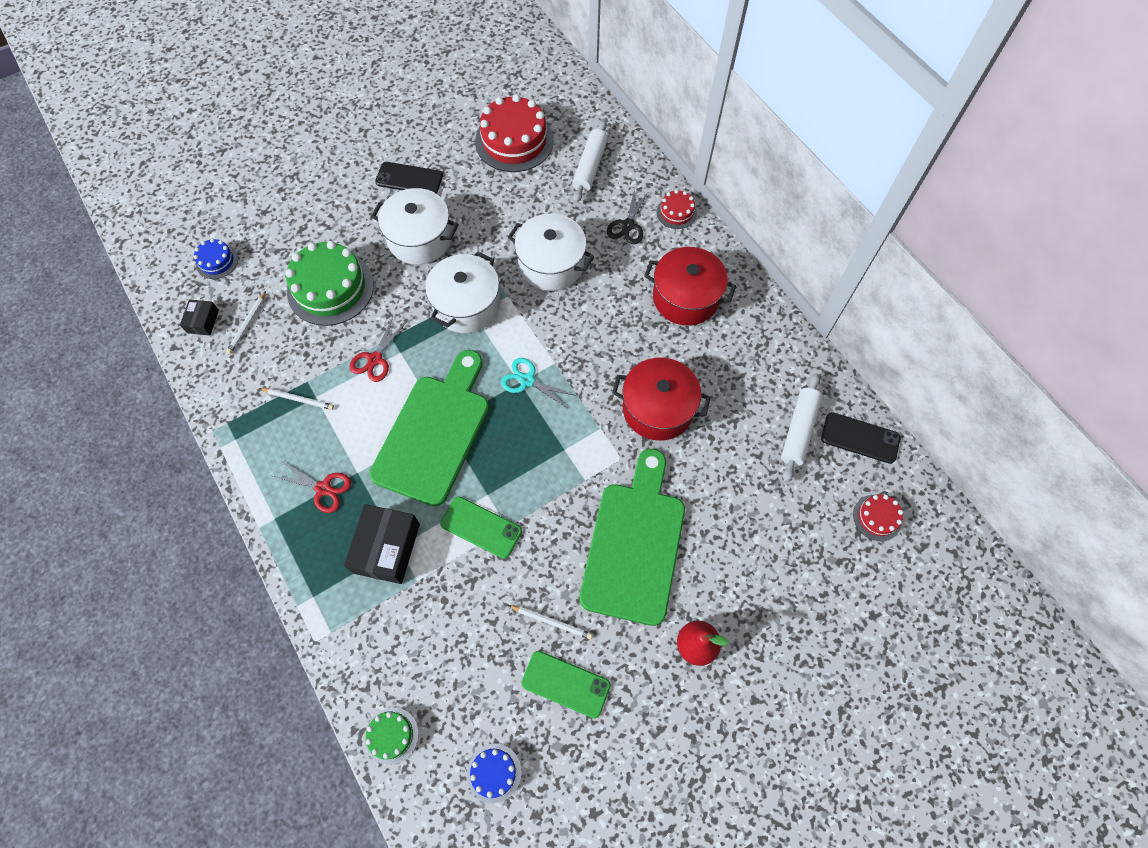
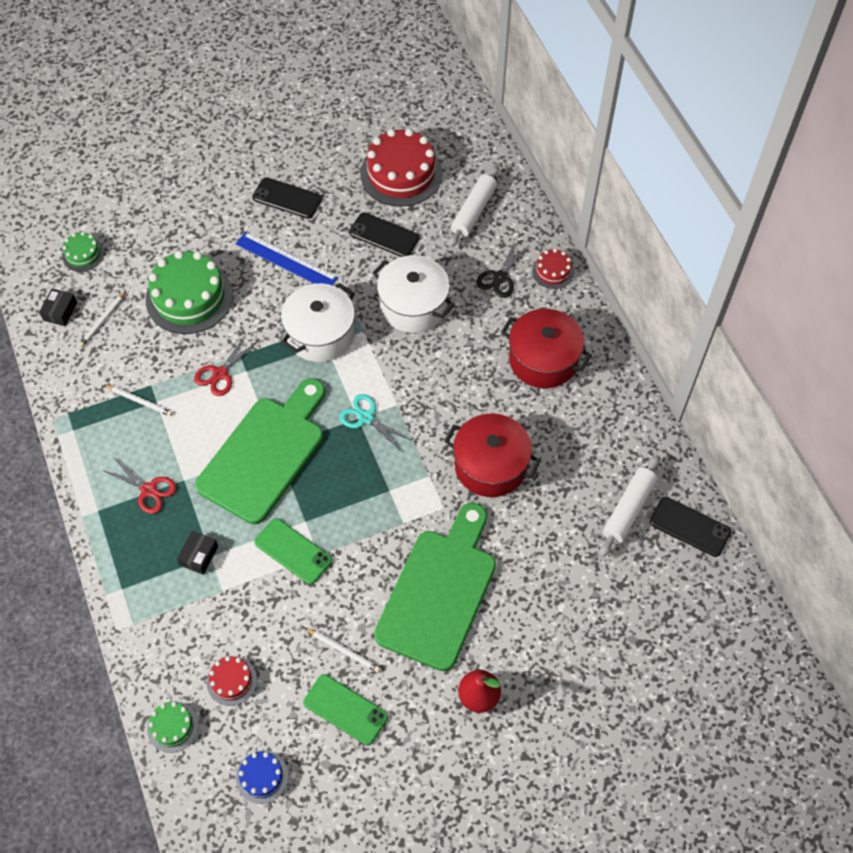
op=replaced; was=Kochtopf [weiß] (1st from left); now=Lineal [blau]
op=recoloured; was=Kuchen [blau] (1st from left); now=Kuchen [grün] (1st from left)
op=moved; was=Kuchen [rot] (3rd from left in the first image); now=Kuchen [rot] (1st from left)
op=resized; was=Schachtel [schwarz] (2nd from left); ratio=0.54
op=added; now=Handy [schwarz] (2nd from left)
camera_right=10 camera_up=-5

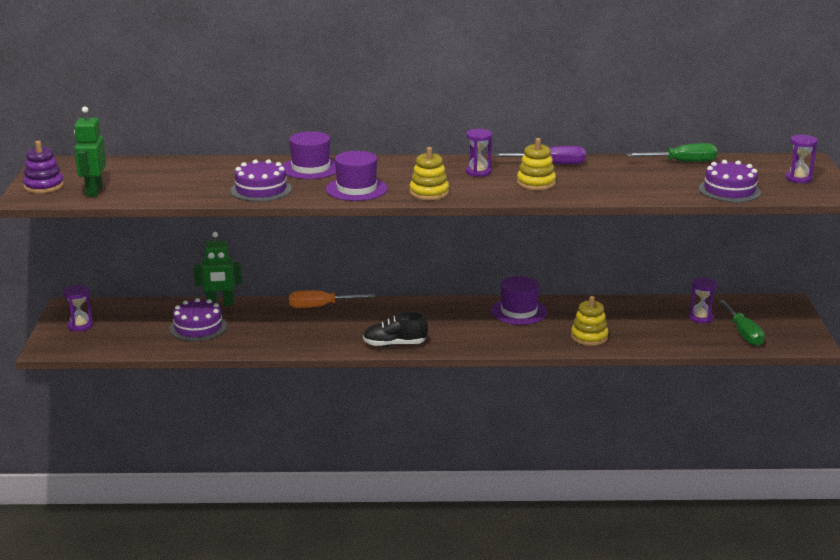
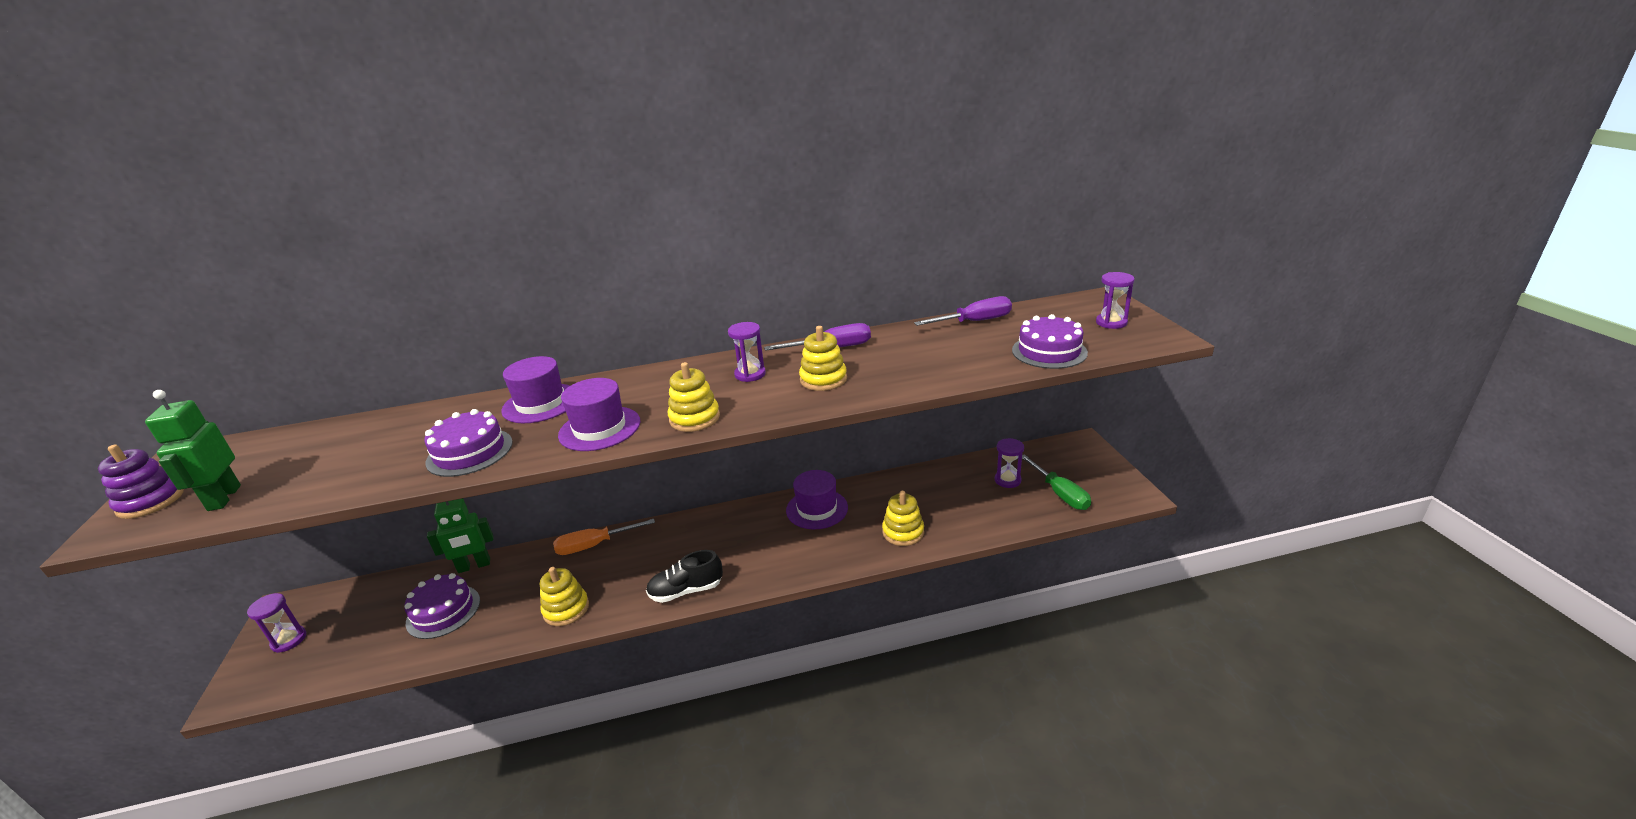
op=recoloured; was=Schraubenzieher [grün] (1st from left); now=Schraubenzieher [lila] (2nd from left)
op=added; now=Stapelspielzeug [gelb] (1st from left)
camera_right=-10 camera_up=5

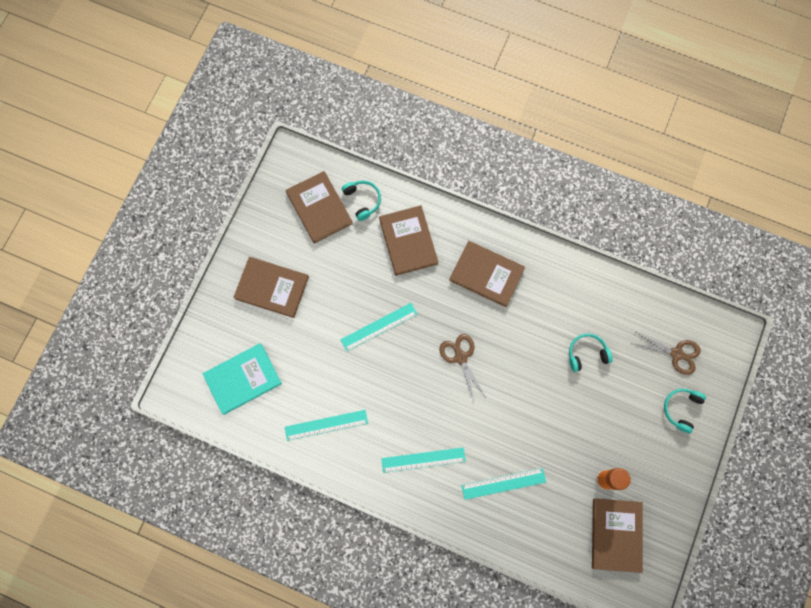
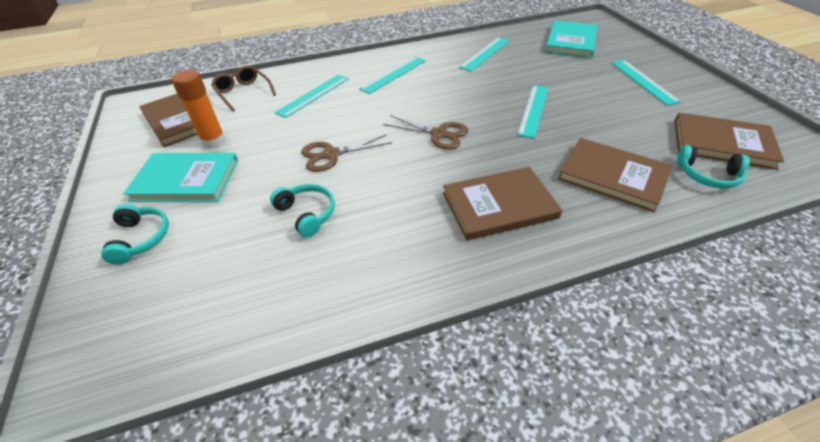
op=replaced; was=Buch [braun] (1st from left); now=Lineal [türkis] (5th from left)
op=moved; was=Schere [braun] (2nd from left in the first image); now=Schere [braun] (1st from left)
op=turned; was=Kopfhörer [türkis] (2nd from left); clockwise=-75
op=added; now=Brille [braun]
op=added; now=Buch [türkis] (1st from left)
camera_right=140 camera_up=-30

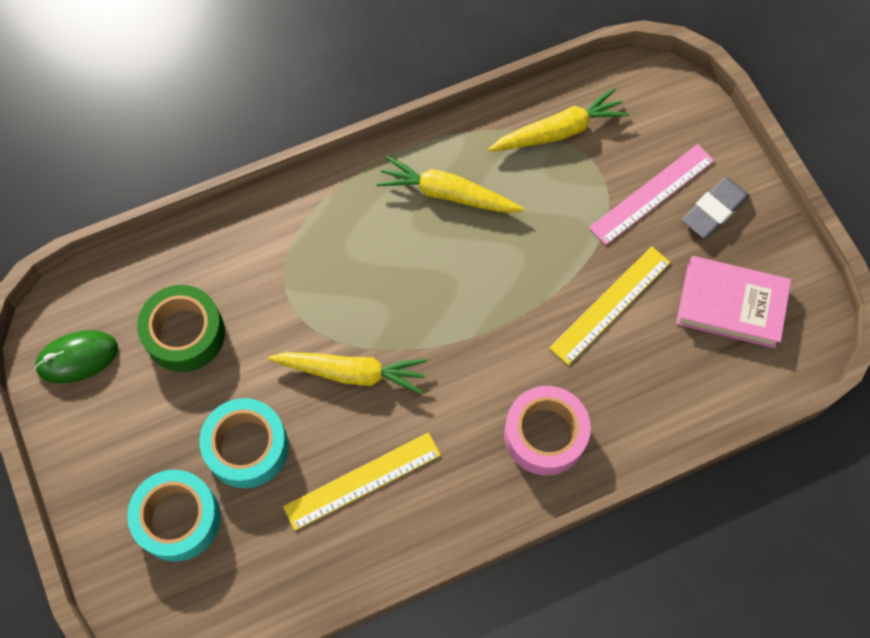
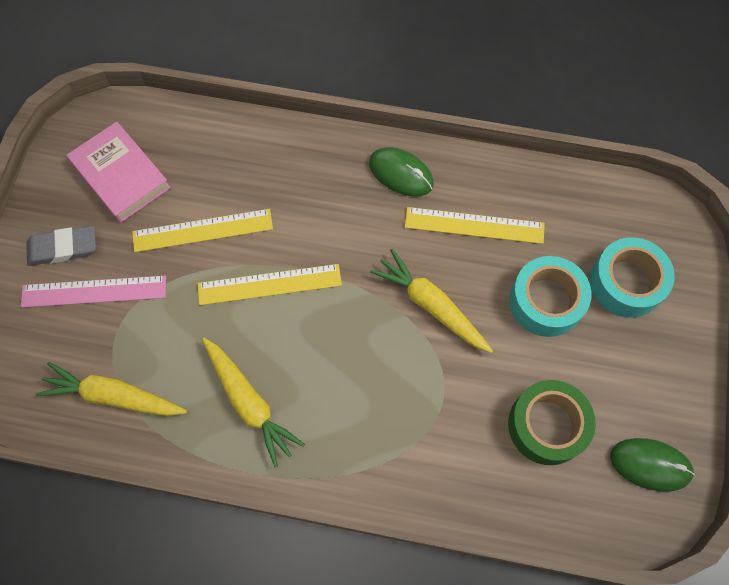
op=removed; was=Klebeband [rosa]
op=added; now=Computermaus [grün] (1st from left)
op=added; now=Lineal [gelb] (2nd from left)
camera_right=-145 camera_up=0

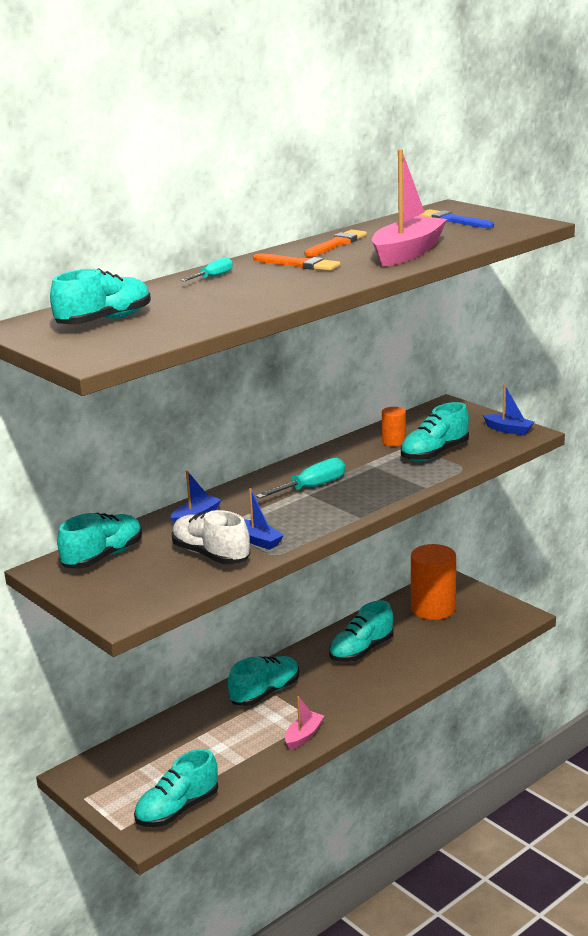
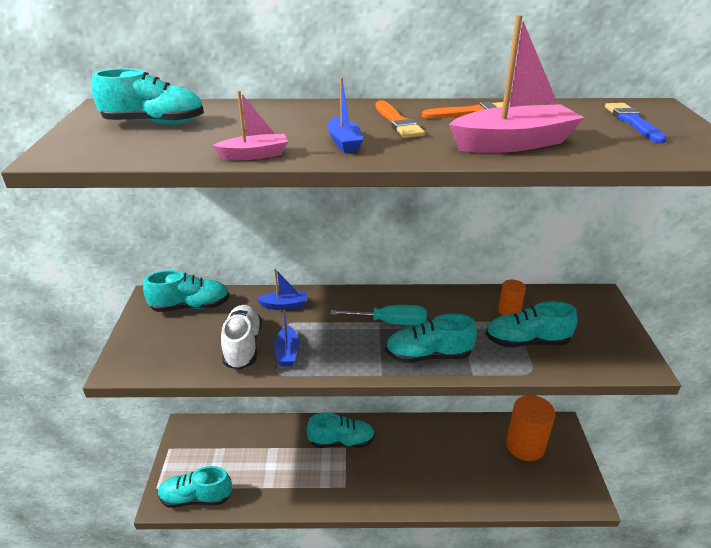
op=removed; was=Schraubenzieher [türkis] (1st from left)
op=moved; was=Boot [blau] (3rd from left)
op=moved; was=Schuh [türkis] (5th from left)
op=moved; was=Boot [rosa] (1st from left)
camera_right=40 camera_up=10

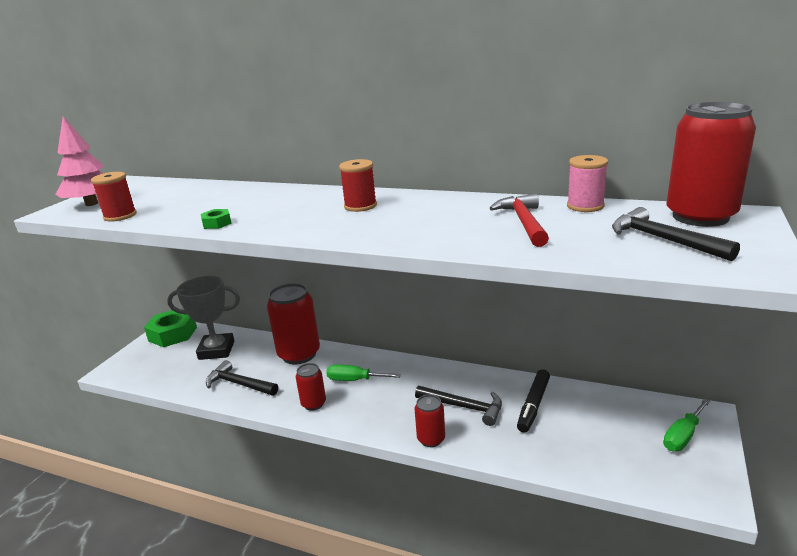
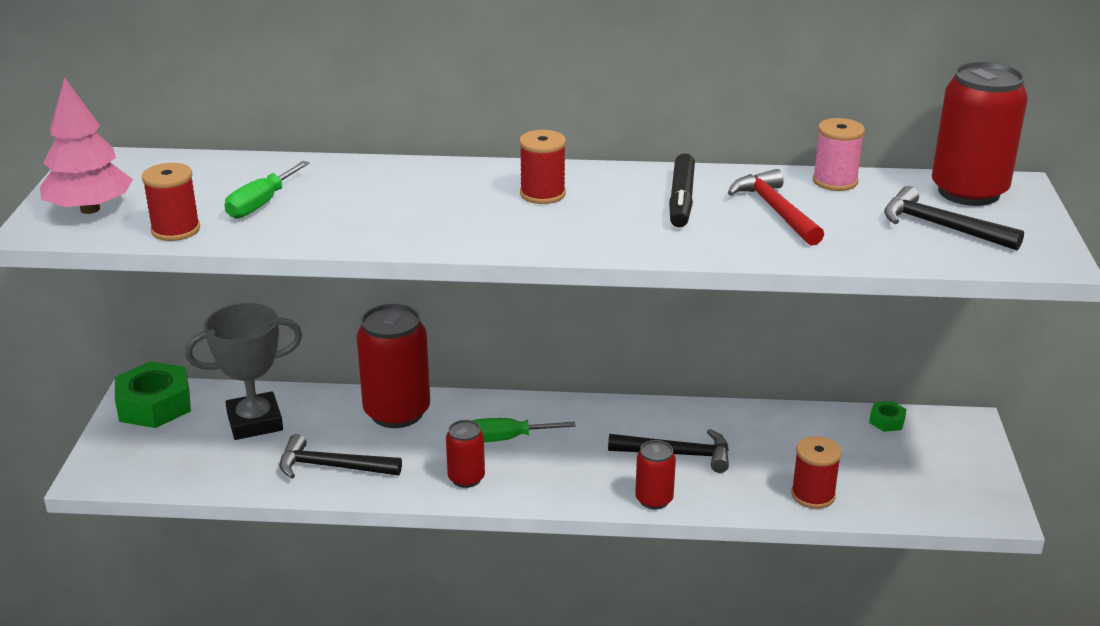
op=moved; was=Sechskantmutter [grün] (2nd from left)
op=moved; was=Filzstift [schwarz]
op=moved; was=Schraubenzieher [grün] (2nd from left in the first image); now=Schraubenzieher [grün] (1st from left)
op=added; now=Garnrolle [rot] (3rd from left)
camera_right=-20 camera_up=5

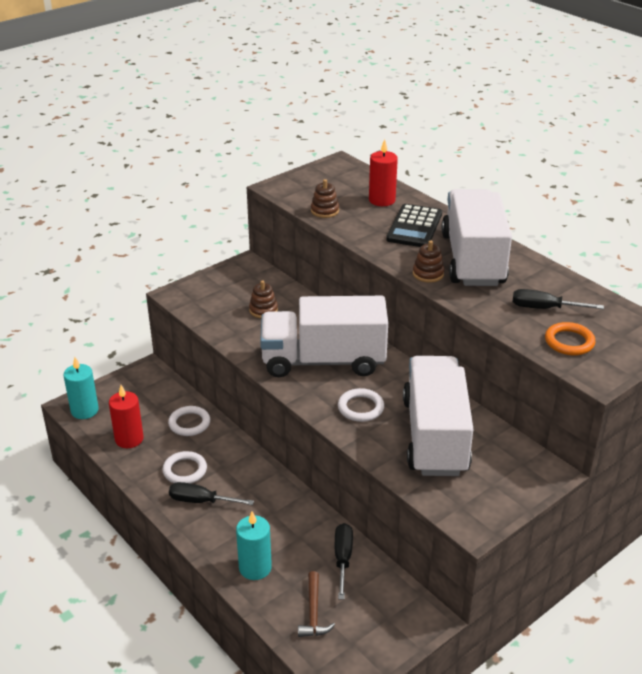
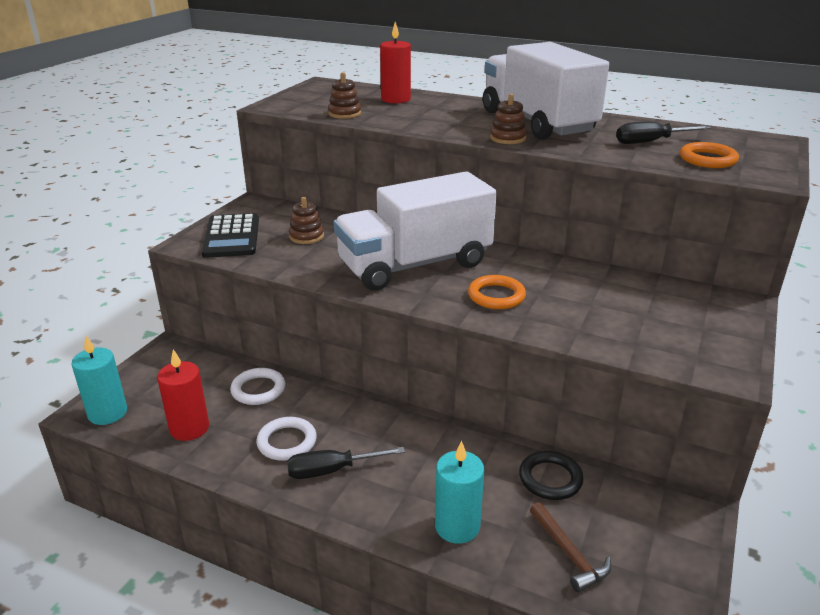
op=moved; was=Taschenrechner [schwarz]
op=removed; was=Lastwagen [weiß] (2nd from left)
op=recoloured; was=Ring [weiß] (3rd from left); now=Ring [orange] (1st from left)
op=replaced; was=Schraubenzieher [schwarz] (2nd from left); now=Ring [schwarz]
camera_right=-25 camera_up=-5

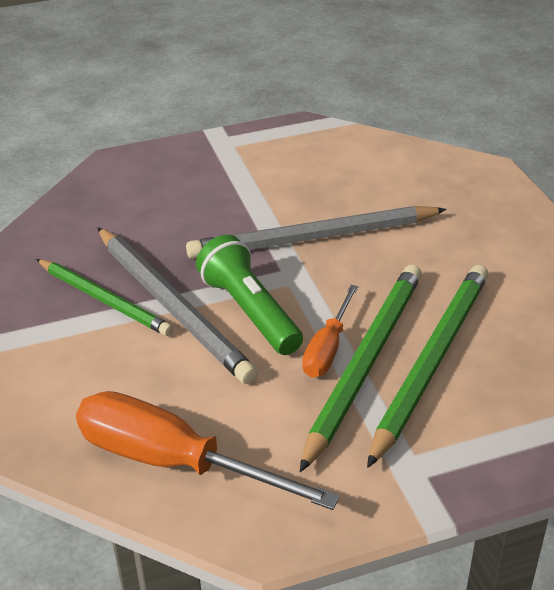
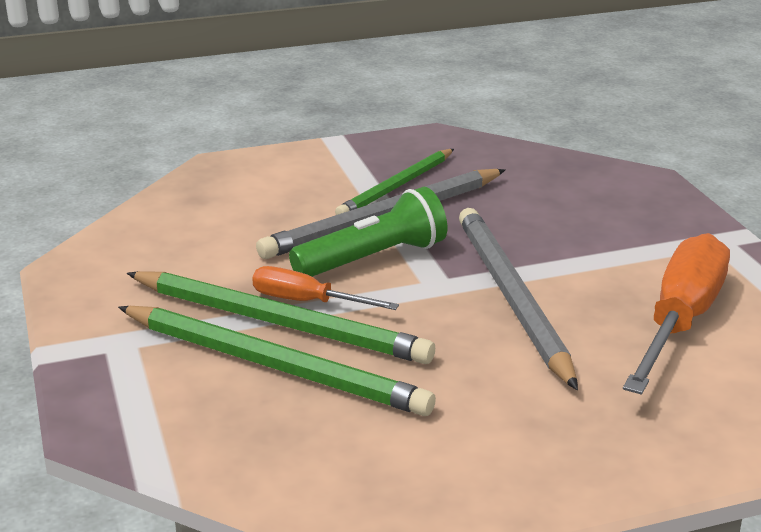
op=moved; was=Schraubenzieher [orange] (1st from left in the first image); now=Schraubenzieher [orange] (2nd from left)
camera_right=90 camera_up=-10

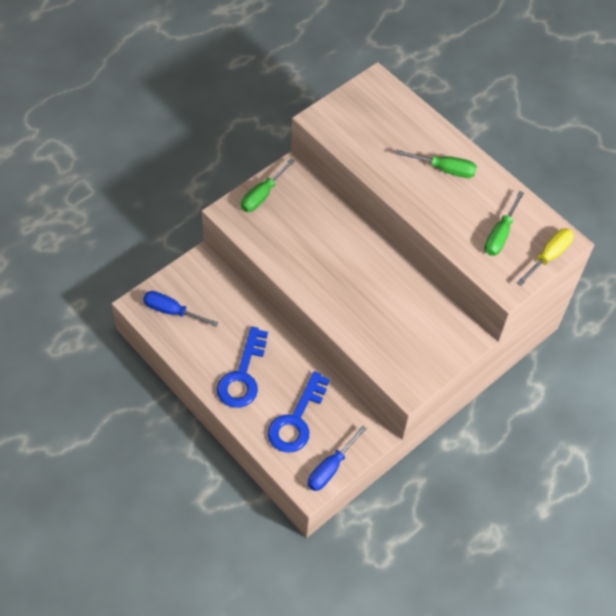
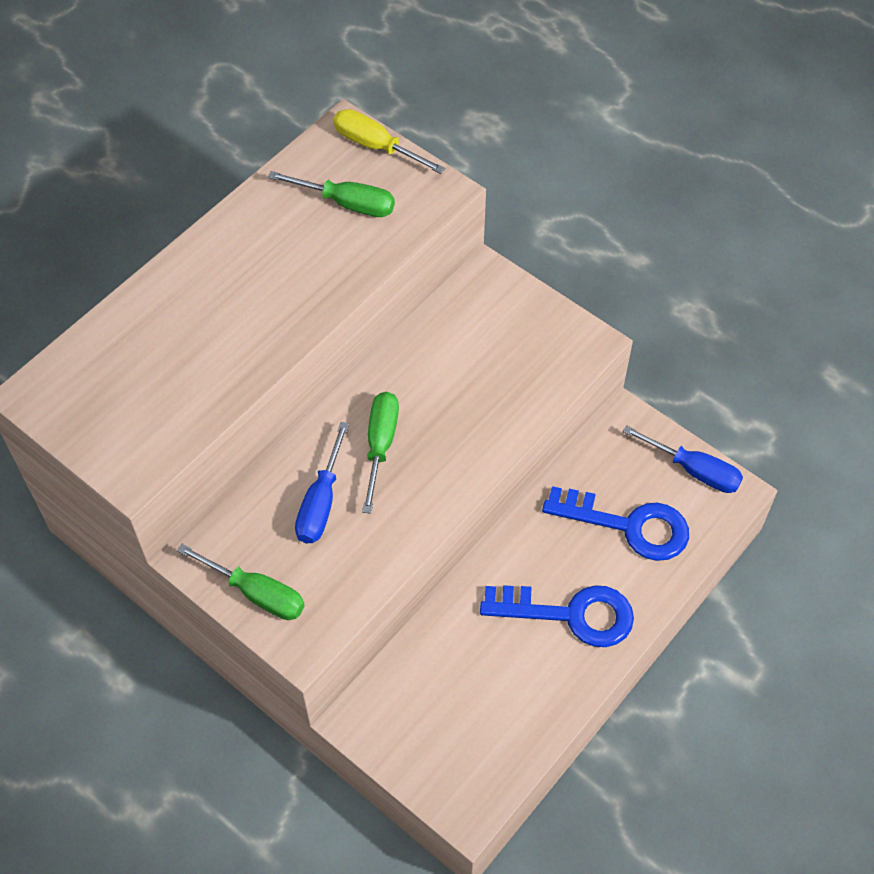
op=moved; was=Schraubenzieher [grün] (2nd from left in the first image); now=Schraubenzieher [grün] (3rd from left)
op=moved; was=Schraubenzieher [blau] (1st from left)
camera_right=-95 camera_up=0

